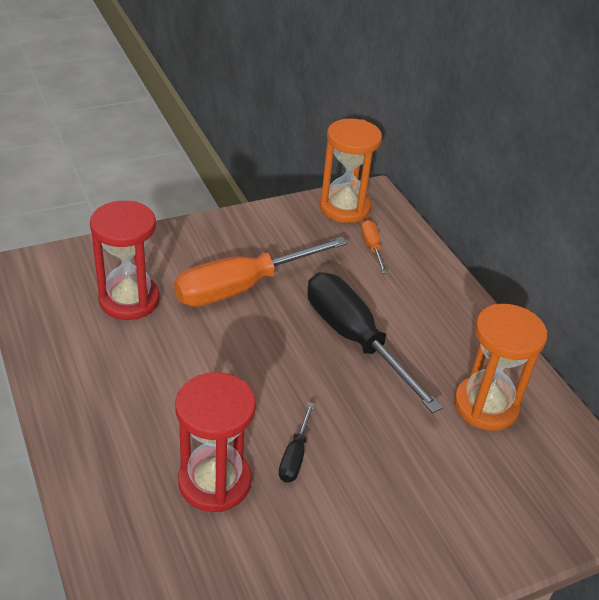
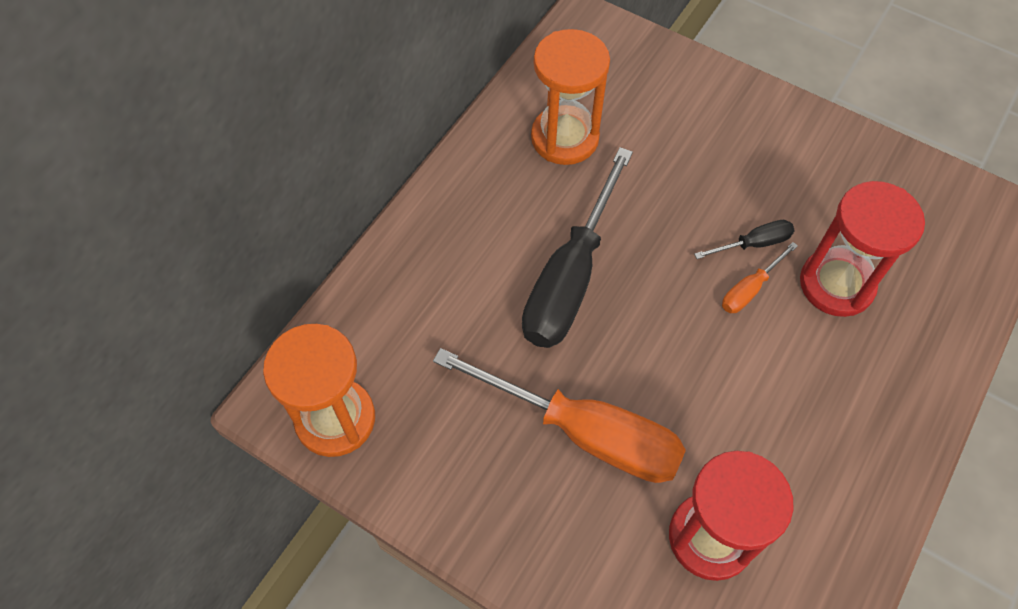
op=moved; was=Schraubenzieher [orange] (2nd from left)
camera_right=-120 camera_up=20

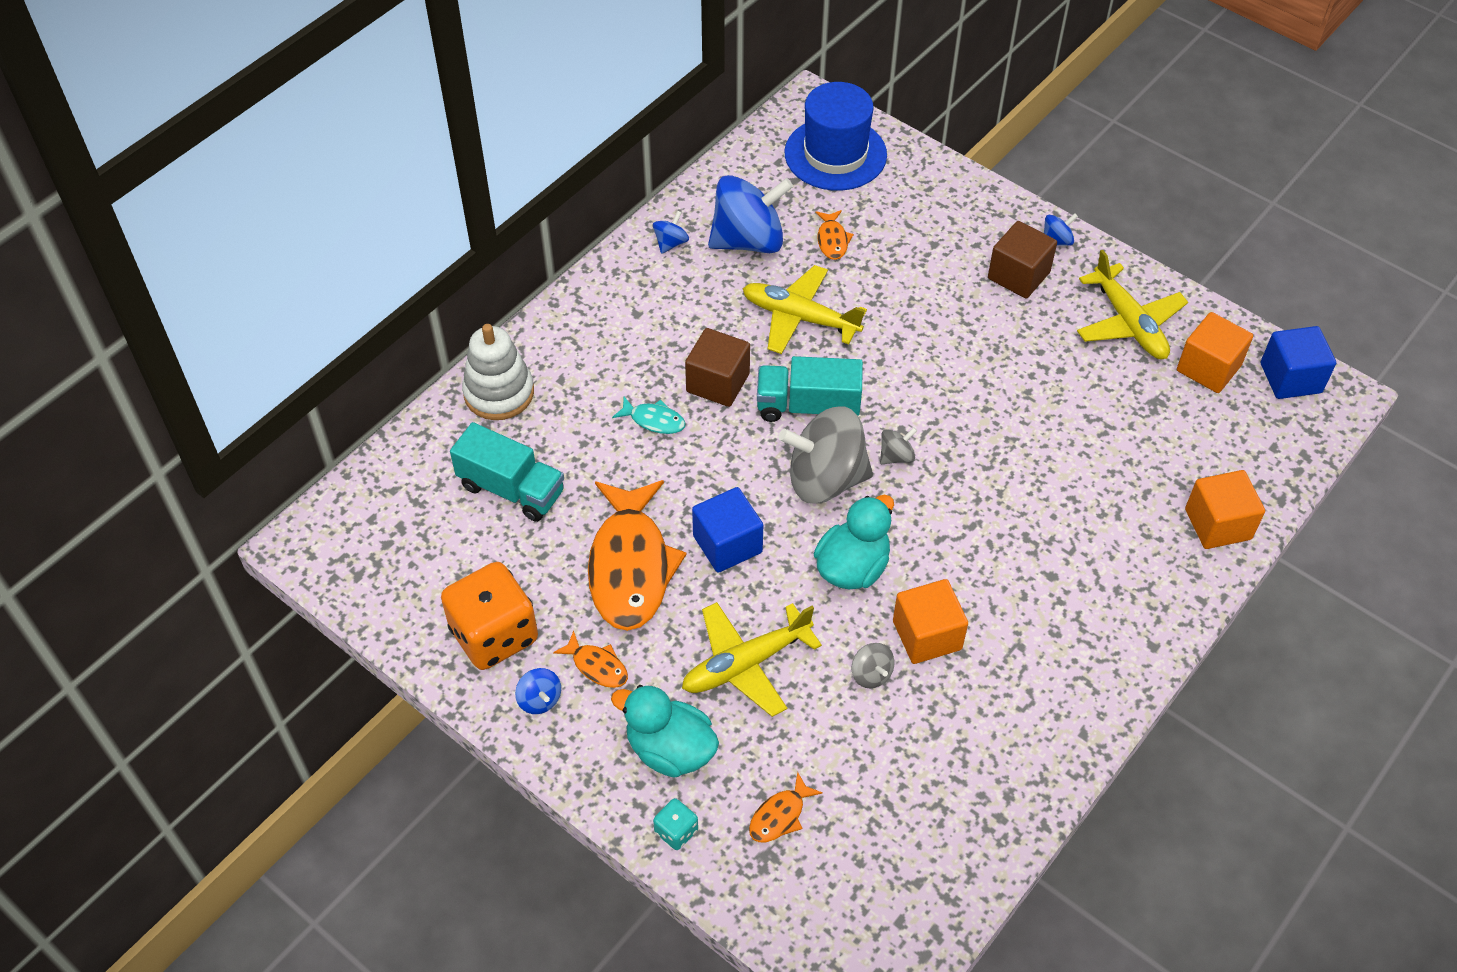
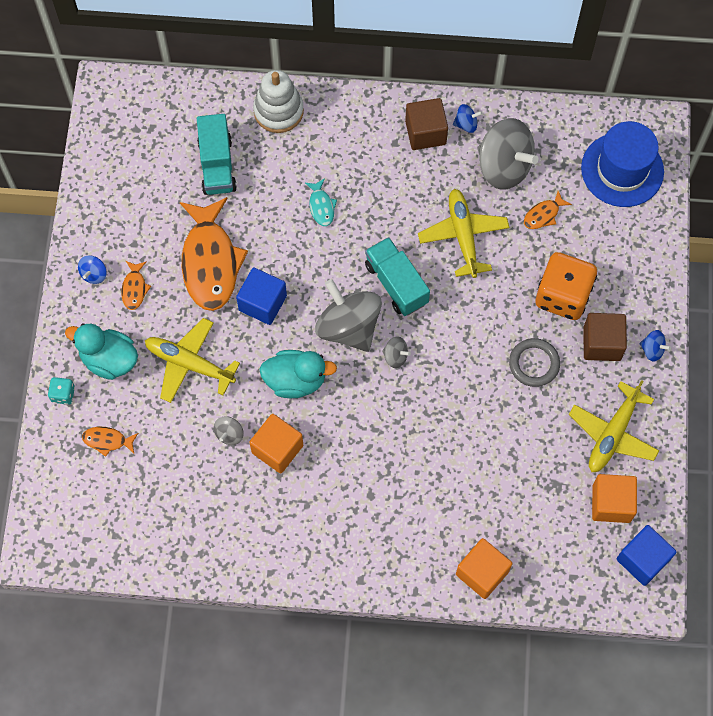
op=recoloured; was=Kreisel [blau] (3rd from left); now=Kreisel [grau] (4th from left)
op=moved; was=Kubus [braun] (1st from left)
op=turned; was=Fisch [orange] (2nd from left in the first image); clockwise=-60
op=moved; was=Spielwürfel [orange]
op=turned; was=Ente [türkis] (1st from left); clockwise=-60
op=added; now=Ring [grau]
camera_right=55 camera_up=15

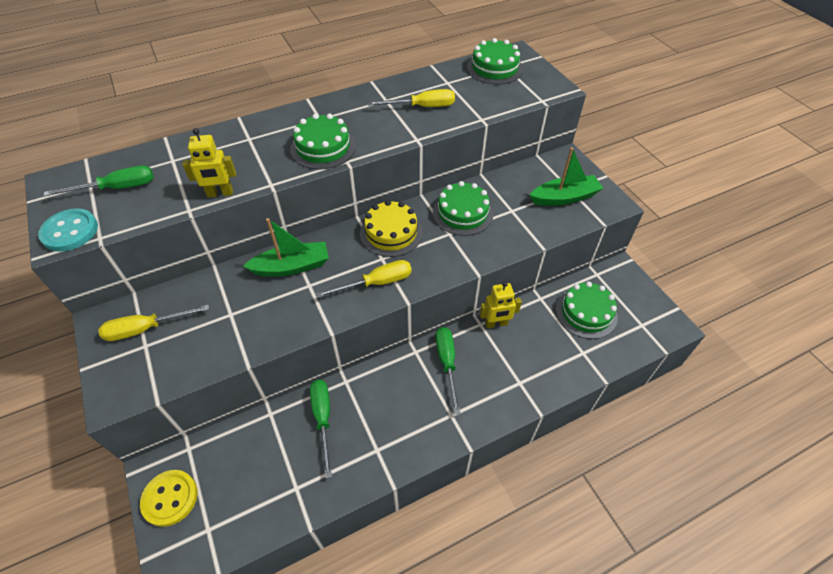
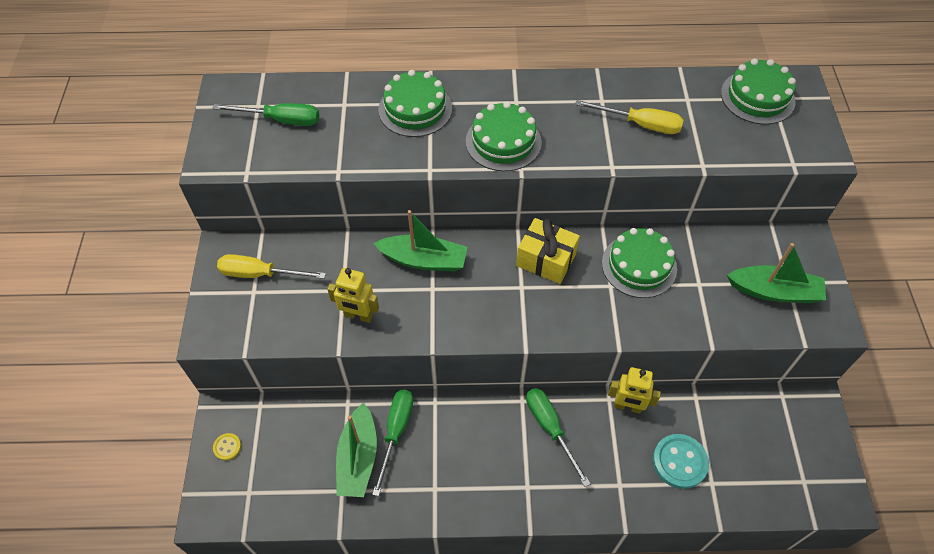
op=moved; was=Roboter [gelb] (1st from left)
op=replaced; was=Kuchen [gelb]; now=Geschenk [gelb]
op=moved; was=Knopf [türkis]
op=removed; was=Schraubenzieher [gelb] (2nd from left)
op=moved; was=Kuchen [grün] (4th from left in the first image); now=Kuchen [grün] (1st from left)
op=turned; was=Schraubenzieher [grün] (3rd from left); clockwise=-45
op=resized; was=Knopf [gelb]; ratio=0.51
op=added; now=Boot [grün] (1st from left)
camera_right=25 camera_up=5

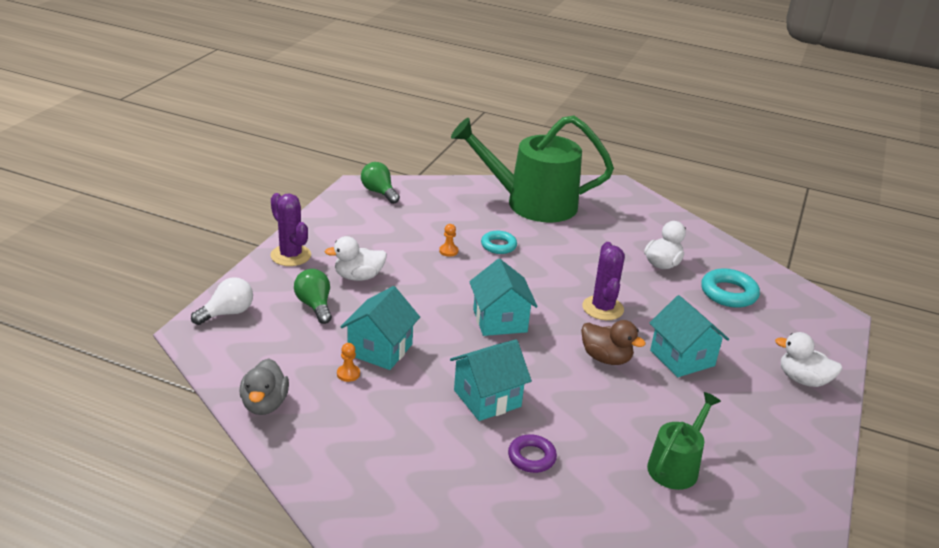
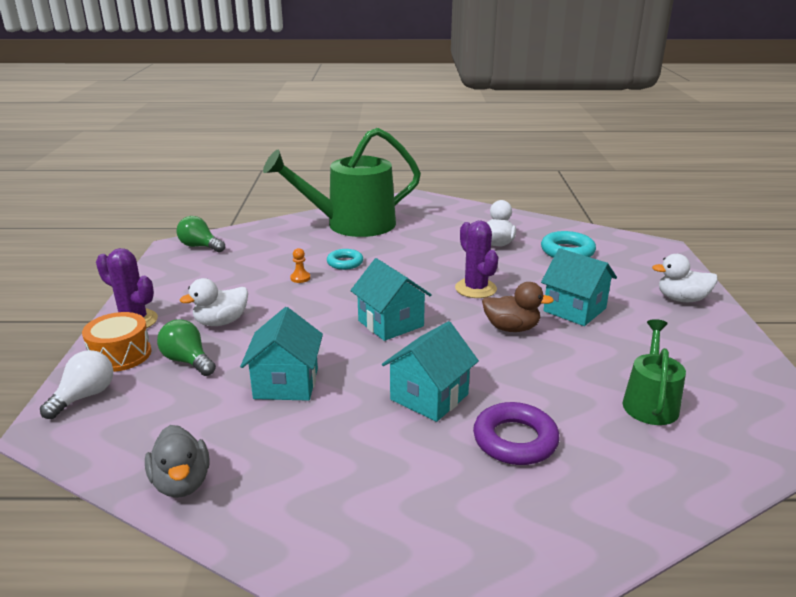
op=removed; was=Bauer [orange] (1st from left)
op=resized; was=Ring [lila]; ratio=1.52
op=added; now=Trommel [orange]
camera_right=-20 camera_up=-5

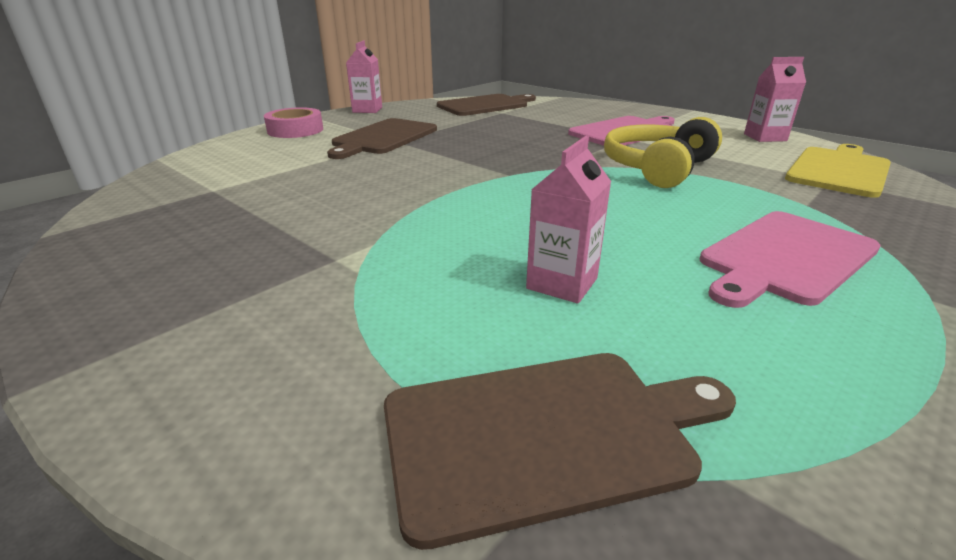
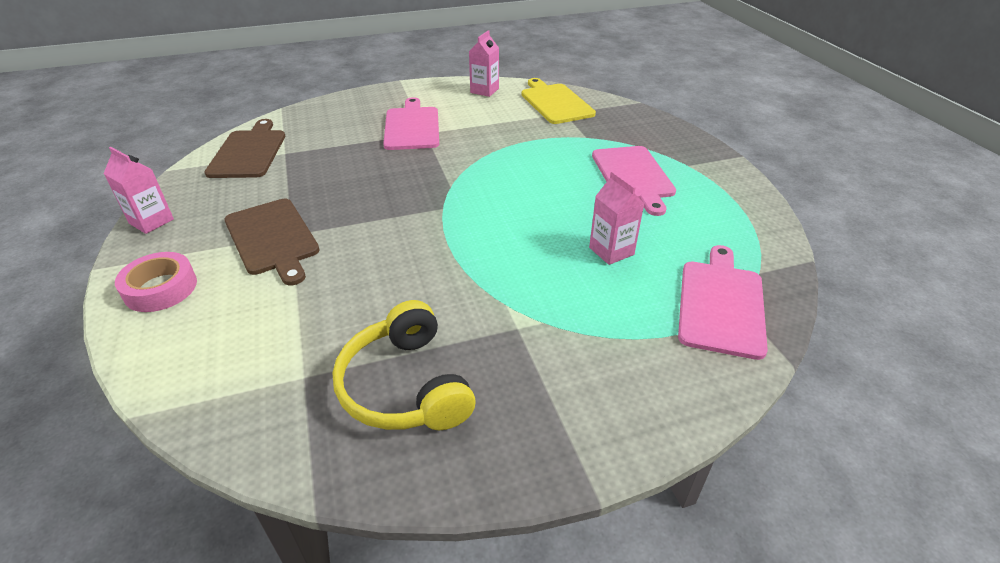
op=moved; was=Kopfhörer [gelb]
op=recoloured; was=Schneidebrett [braun] (3rd from left); now=Schneidebrett [rosa] (3rd from left)
camera_right=-60 camera_up=10

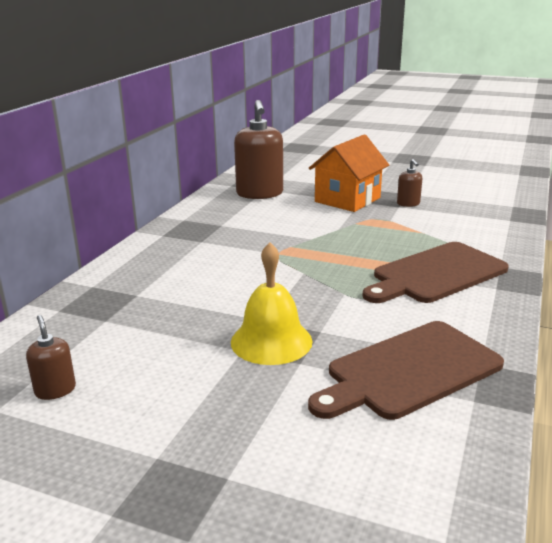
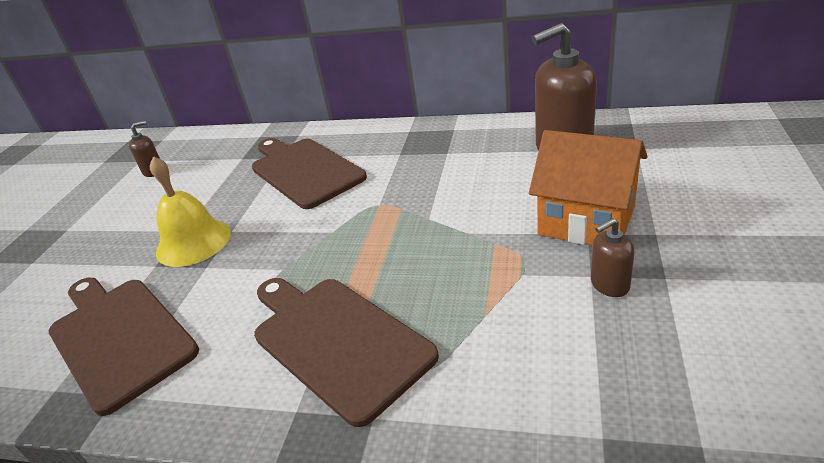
op=added; now=Schneidebrett [braun] (2nd from left)
camera_right=85 camera_up=10

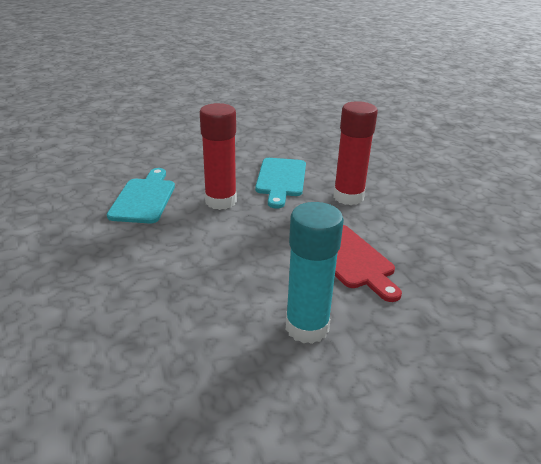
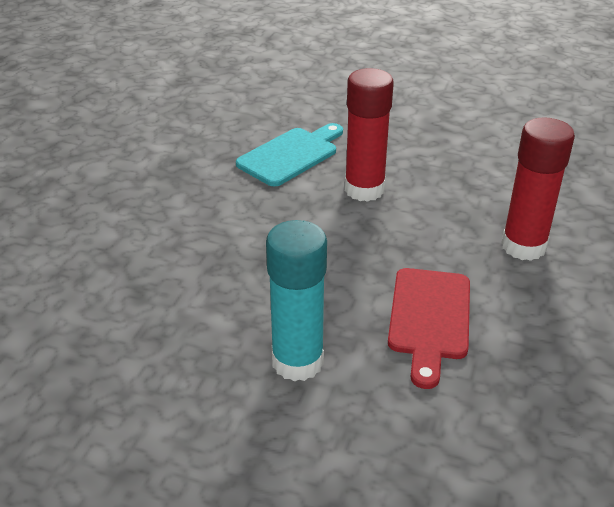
op=removed; was=Schneidebrett [türkis] (2nd from left)
camera_right=40 camera_up=5

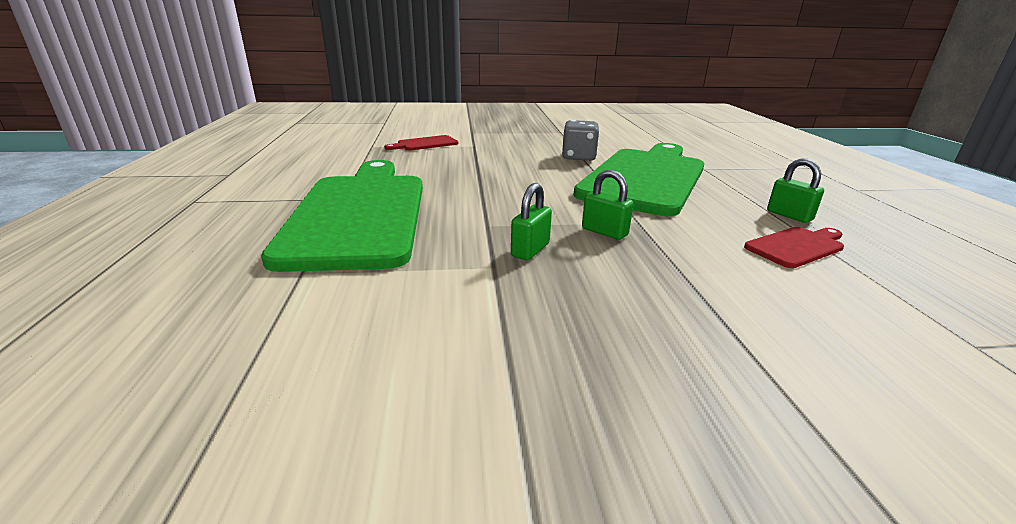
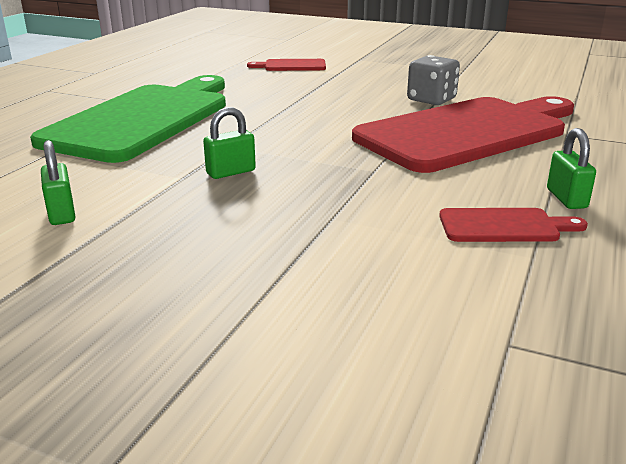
op=recoloured; was=Schneidebrett [grün] (2nd from left); now=Schneidebrett [rot] (2nd from left)
op=moved; was=Vorhängeschloss [grün] (2nd from left in the first image); now=Vorhängeschloss [grün] (1st from left)
camera_right=30 camera_up=0

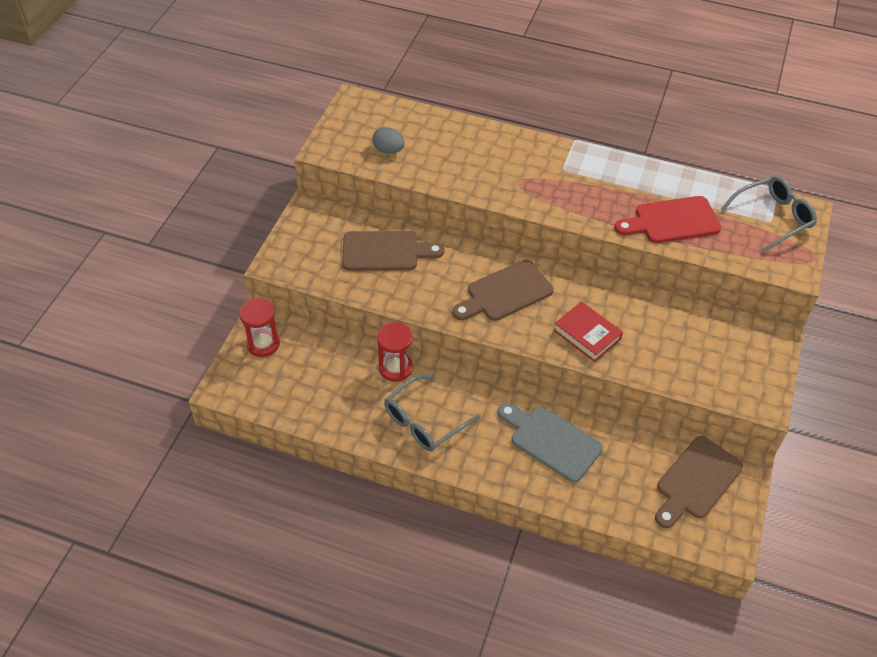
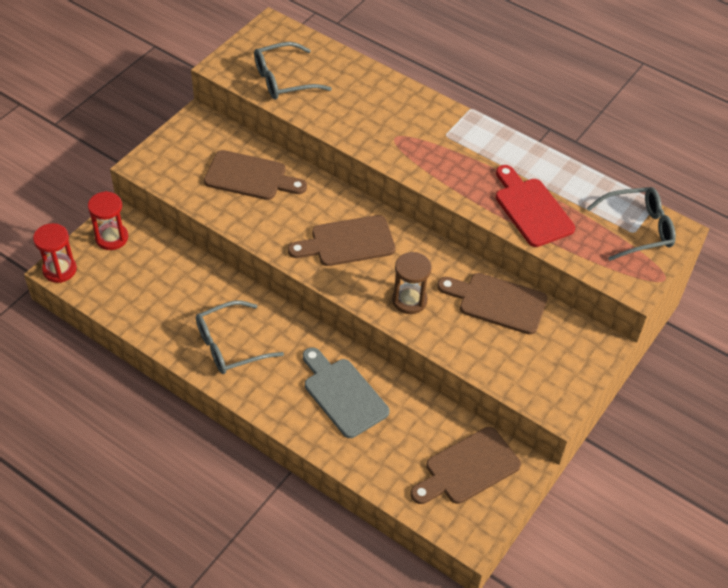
op=replaced; was=Ei [grau]; now=Brille [grau] (2nd from left)
op=turned; was=Schneidebrett [rot]; clockwise=60
op=replaced; was=Buch [rot]; now=Sanduhr [braun]
op=moved; was=Sanduhr [rot] (2nd from left in the first image); now=Sanduhr [rot] (1st from left)
op=added; now=Schneidebrett [braun] (4th from left)
camera_right=15 camera_up=0

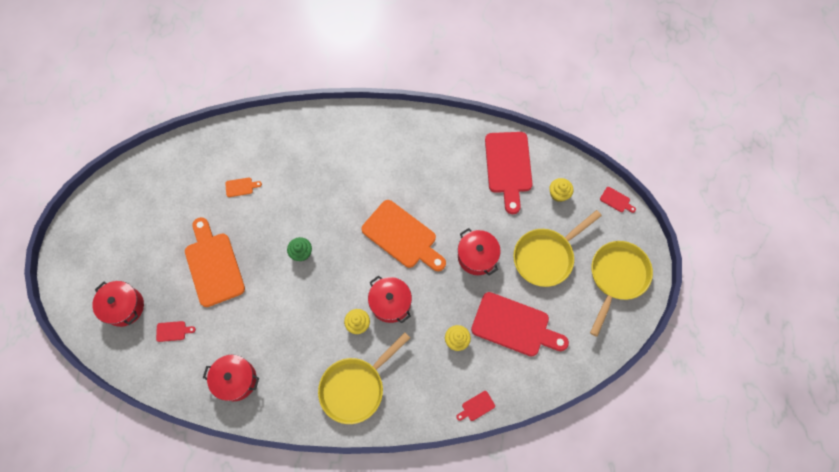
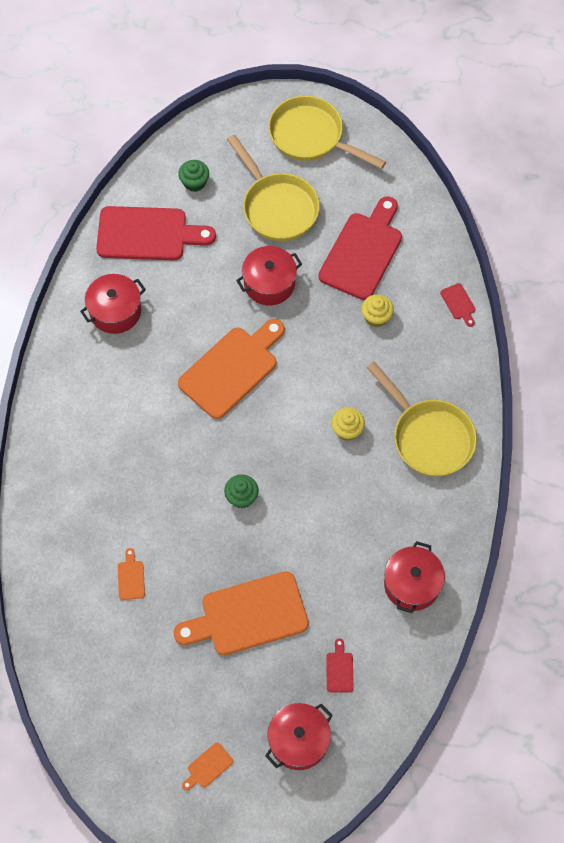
op=recoloured; was=Muffin [gelb] (3rd from left); now=Muffin [grün] (1st from left)
op=removed; was=Schneidebrett [rot] (5th from left)
op=moved; was=Kochtopf [rot] (3rd from left in the first image); now=Kochtopf [rot] (1st from left)
op=added; now=Schneidebrett [orange] (2nd from left)
camera_right=-85 camera_up=-5

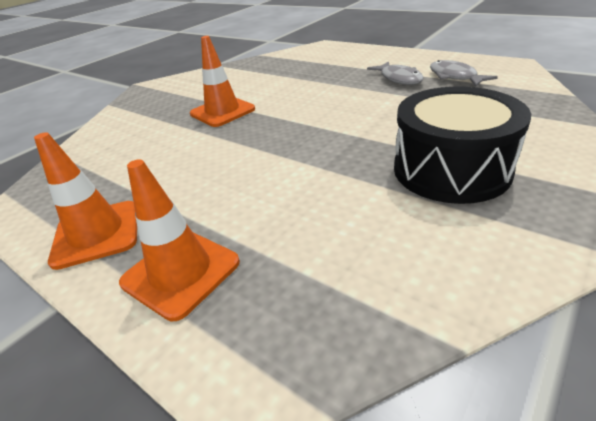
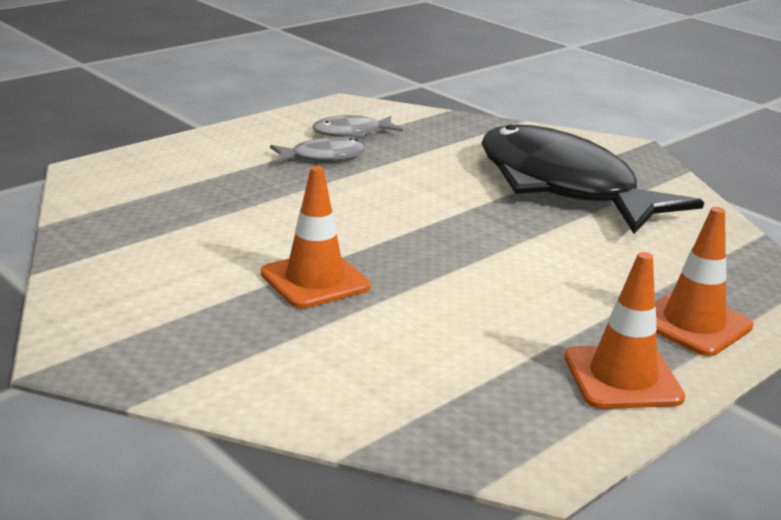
op=replaced; was=Trommel [schwarz]; now=Fisch [schwarz]
camera_right=-85 camera_up=-10

